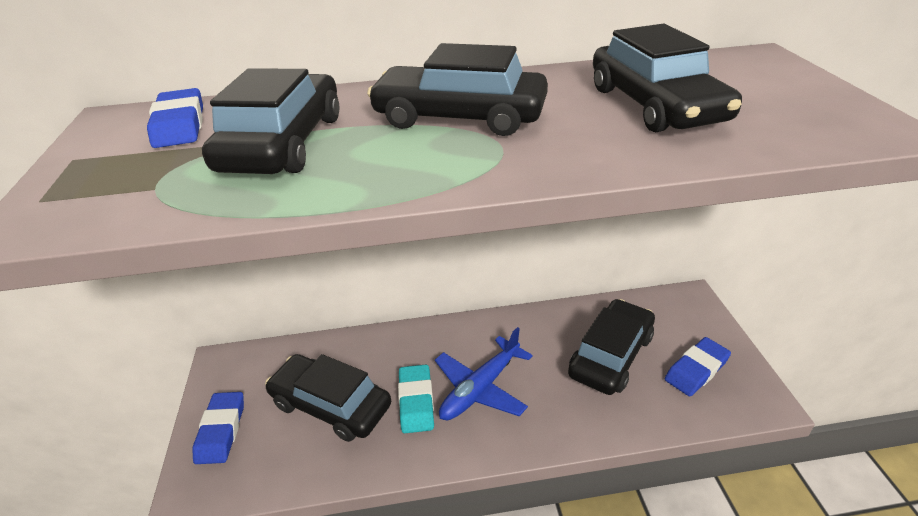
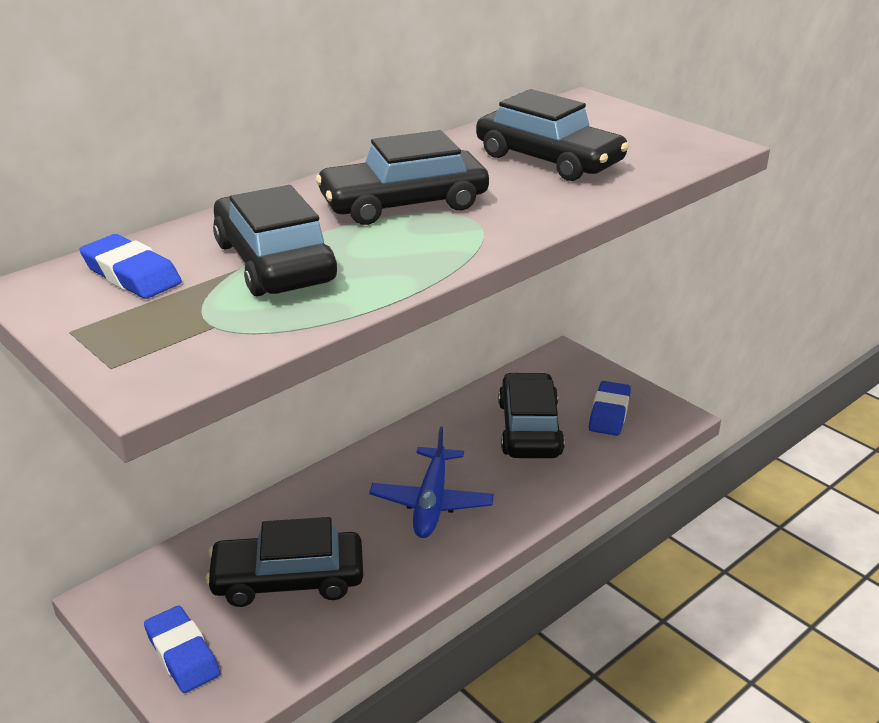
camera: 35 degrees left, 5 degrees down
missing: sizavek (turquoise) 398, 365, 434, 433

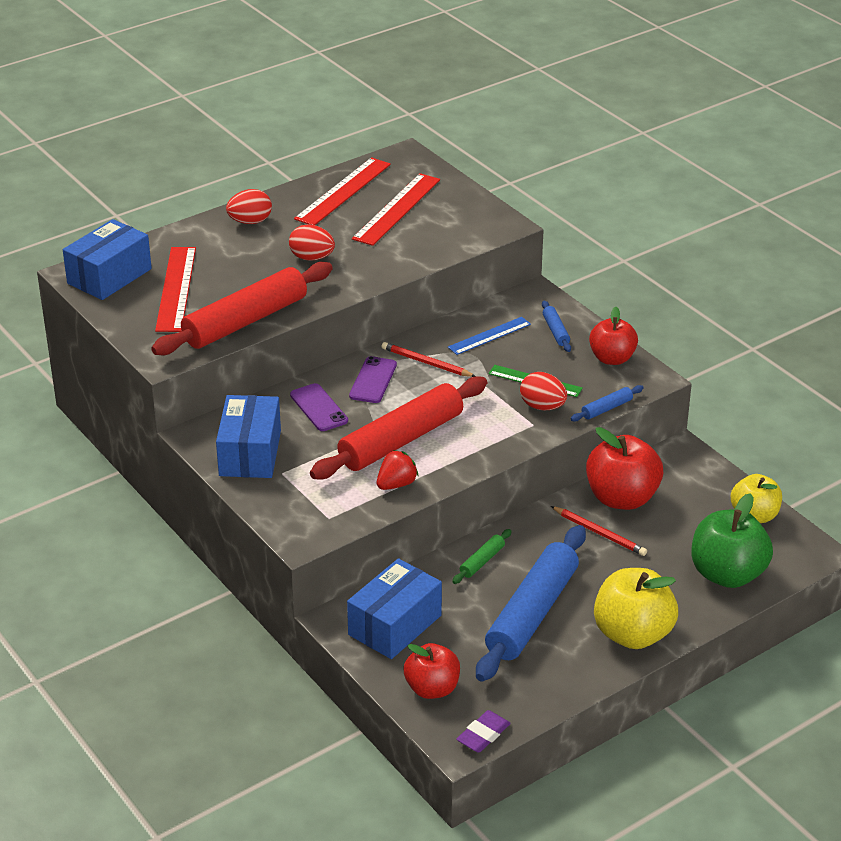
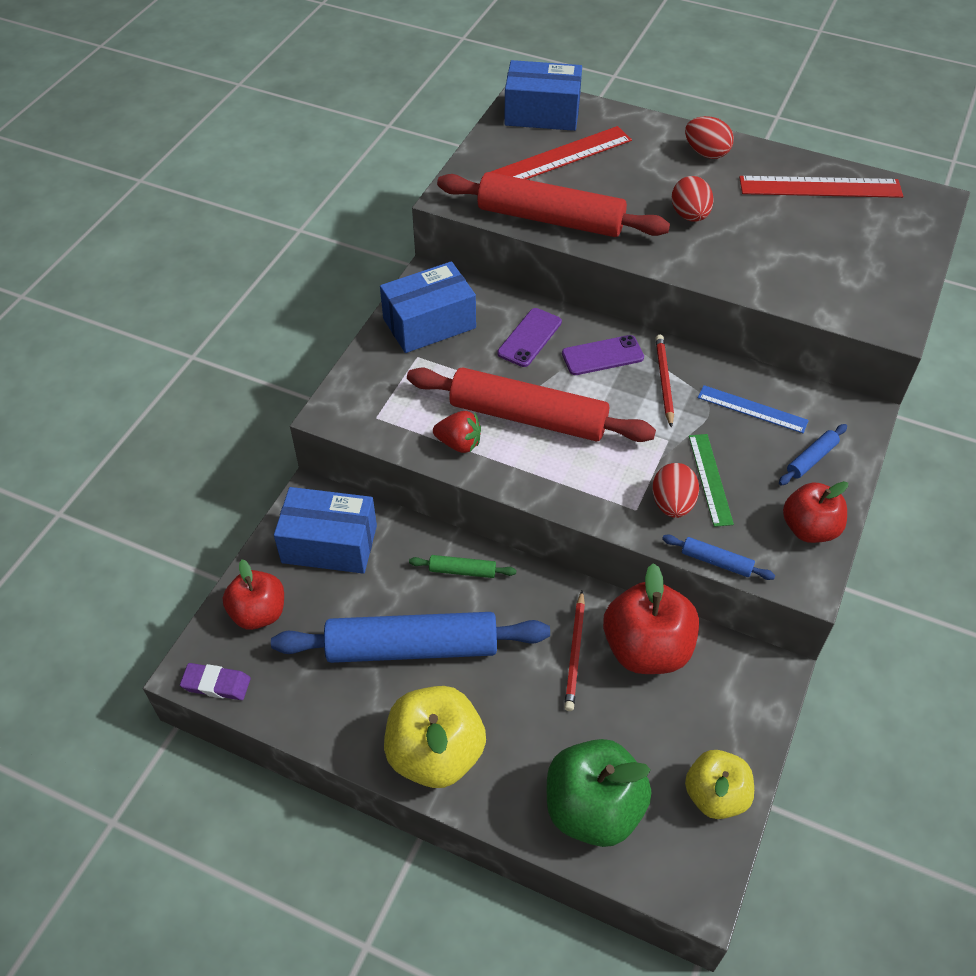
camera: 60 degrees right, 15 degrees up
missing: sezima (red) 352, 173, 440, 246

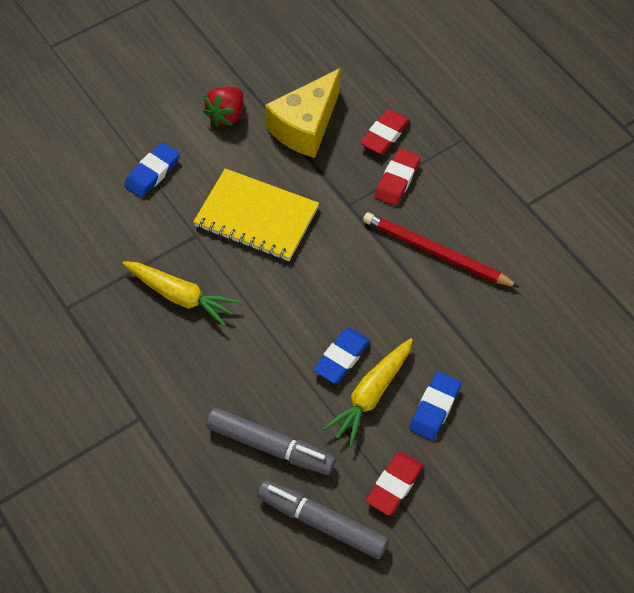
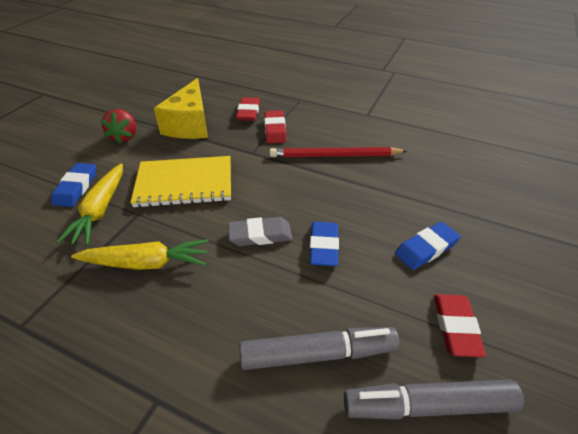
camera: 30 degrees left, 15 degrees down
appeared: sizavek (grey) 228, 217, 293, 246
relocated: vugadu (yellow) 323, 338, 413, 447 to 56, 164, 123, 245
spun: sizavek (blue) 409, 372, 461, 441 = 395, 222, 460, 270 60 degrees clockwise

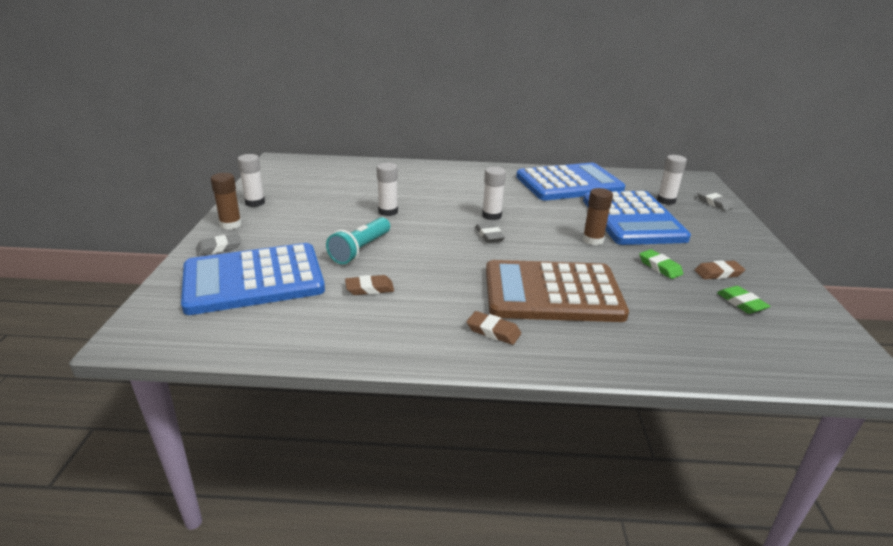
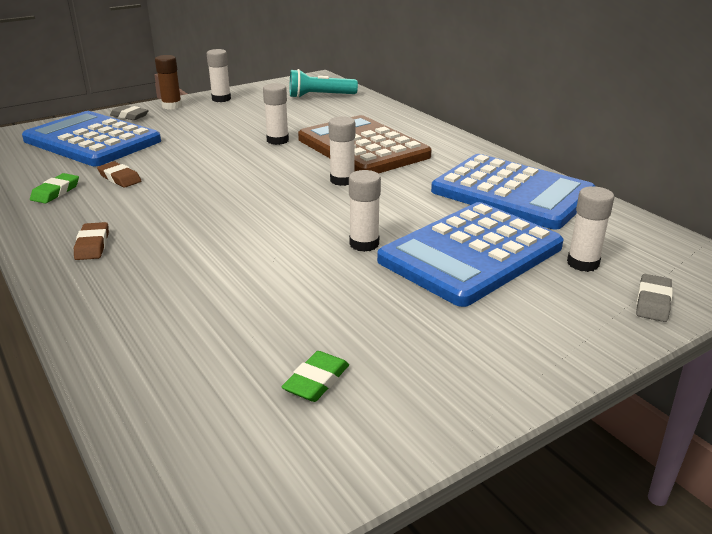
camera: 55 degrees right, 0 degrees up
missing: sizavek (grey) 475, 222, 505, 243; sizavek (brown) 694, 260, 745, 280
relocated: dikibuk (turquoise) 326, 217, 390, 264 to 290, 69, 358, 98; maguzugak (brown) 486, 260, 629, 322 to 298, 115, 432, 174; sizavek (green) 639, 249, 683, 279 to 30, 173, 79, 204
colour: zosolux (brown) 582, 188, 613, 245 to zosolux (white) 349, 170, 381, 252

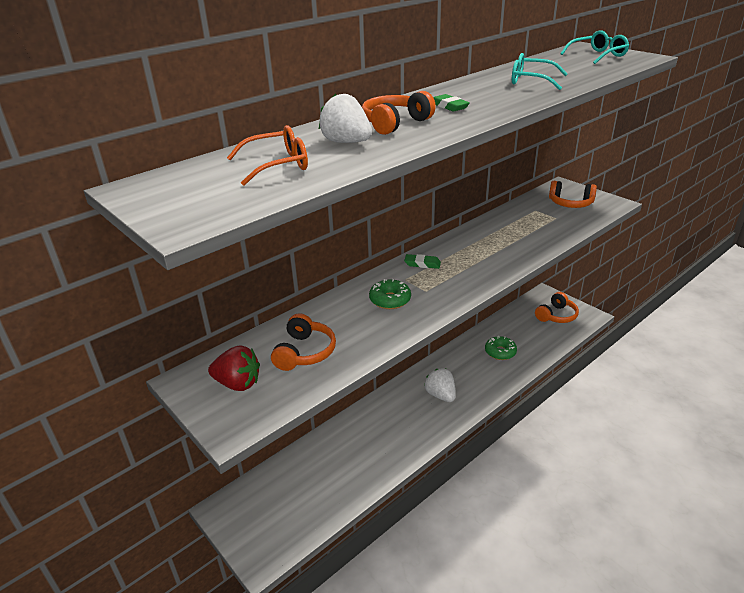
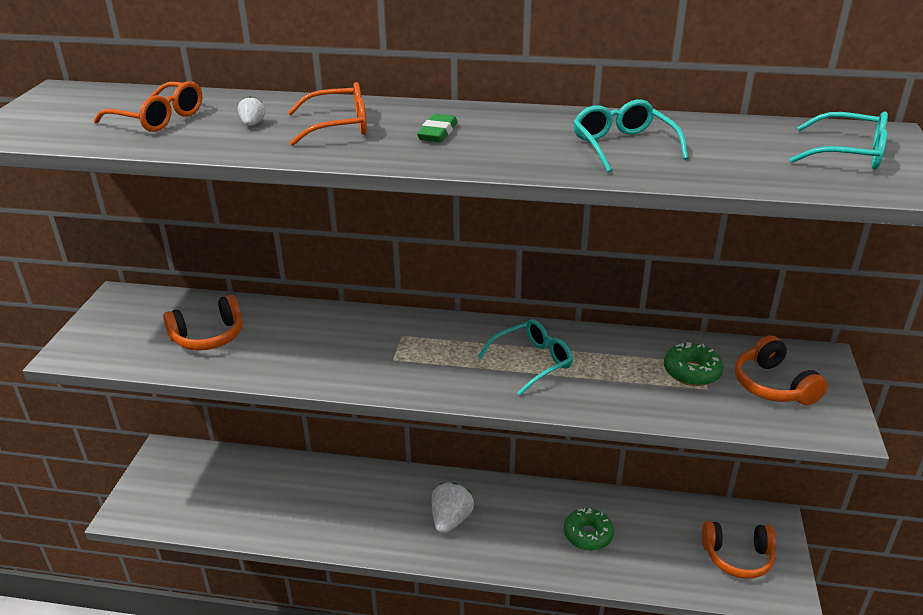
camera: 50 degrees right, 0 degrees up
missing: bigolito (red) 208, 345, 260, 391; sizavek (green) 404, 254, 441, 269
appeared: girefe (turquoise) 478, 319, 573, 395
relocated: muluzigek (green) 369, 279, 411, 309 to 664, 342, 724, 386
exchanged: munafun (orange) 362, 91, 436, 135 to girefe (orange) 288, 82, 367, 146
size: bigolito (white) 319, 93, 372, 143 = 238, 97, 265, 126 x0.47

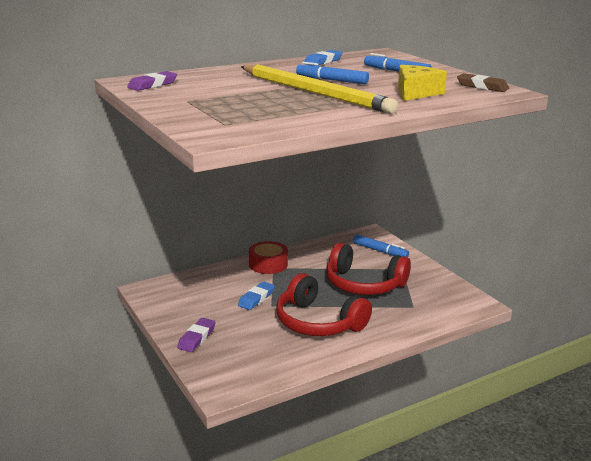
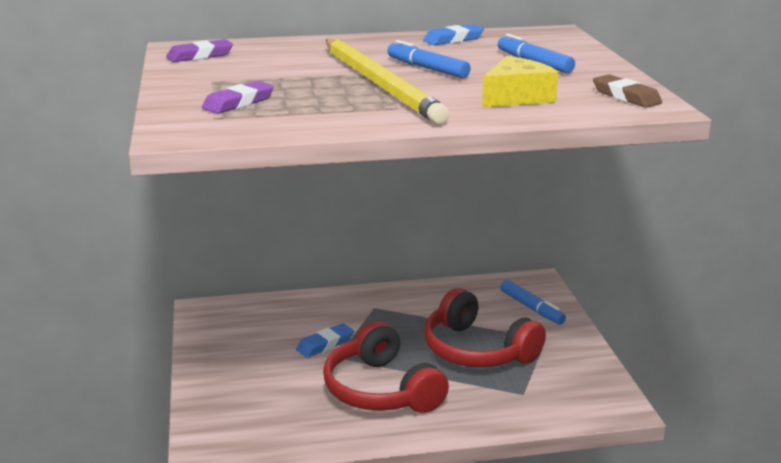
camera: 20 degrees right, 0 degrees up
missing: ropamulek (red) 249, 241, 288, 274
relocated: sizavek (purple) 177, 318, 215, 352 to 202, 81, 274, 114

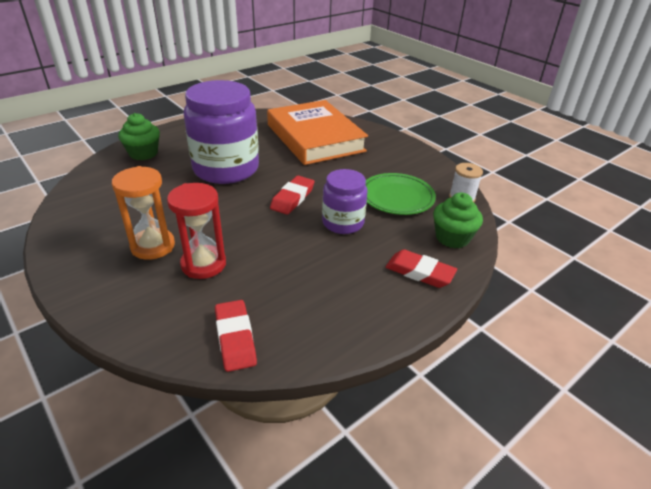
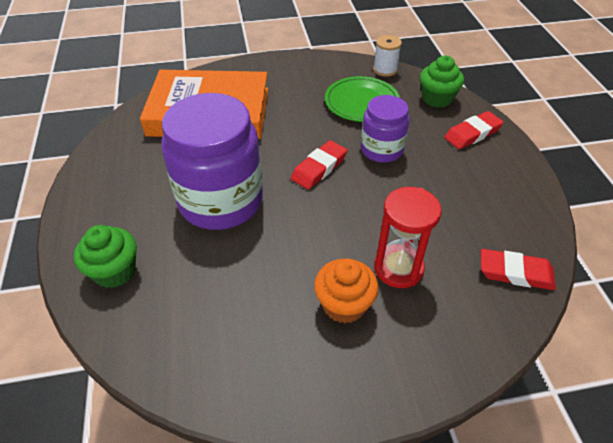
camera: 60 degrees left, 10 degrees up
exchanged: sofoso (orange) 112, 166, 175, 260 to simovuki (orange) 314, 259, 378, 324
spun: sizavek (red) 270, 176, 315, 215 = 291, 140, 347, 190 75 degrees clockwise

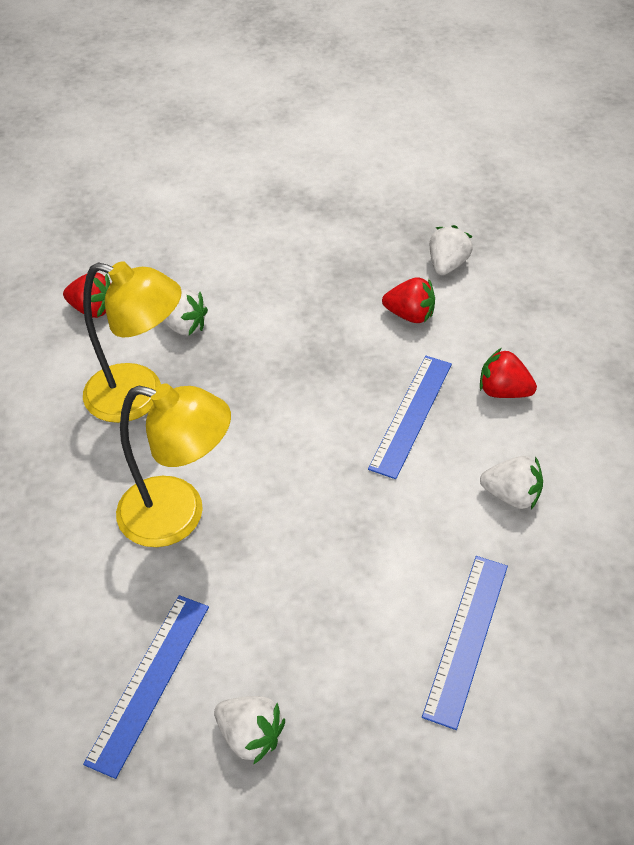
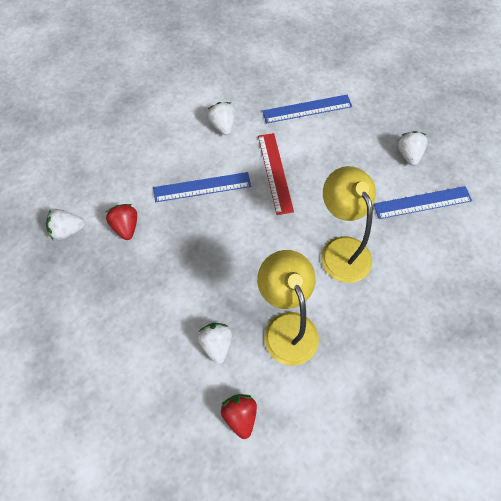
camera: 125 degrees left, 15 degrees up
missing: bigolito (red) 480, 348, 537, 398
appeared: sezima (red) 258, 133, 294, 215

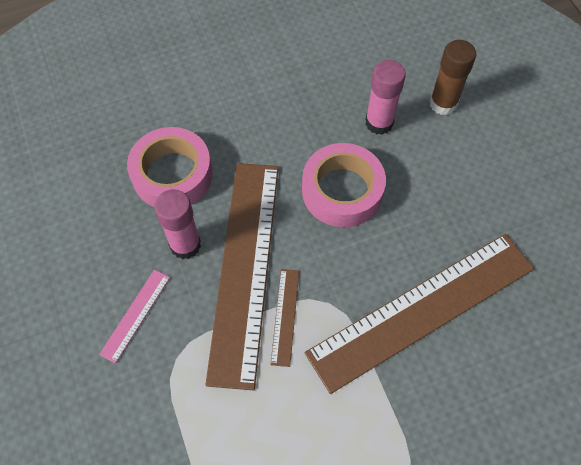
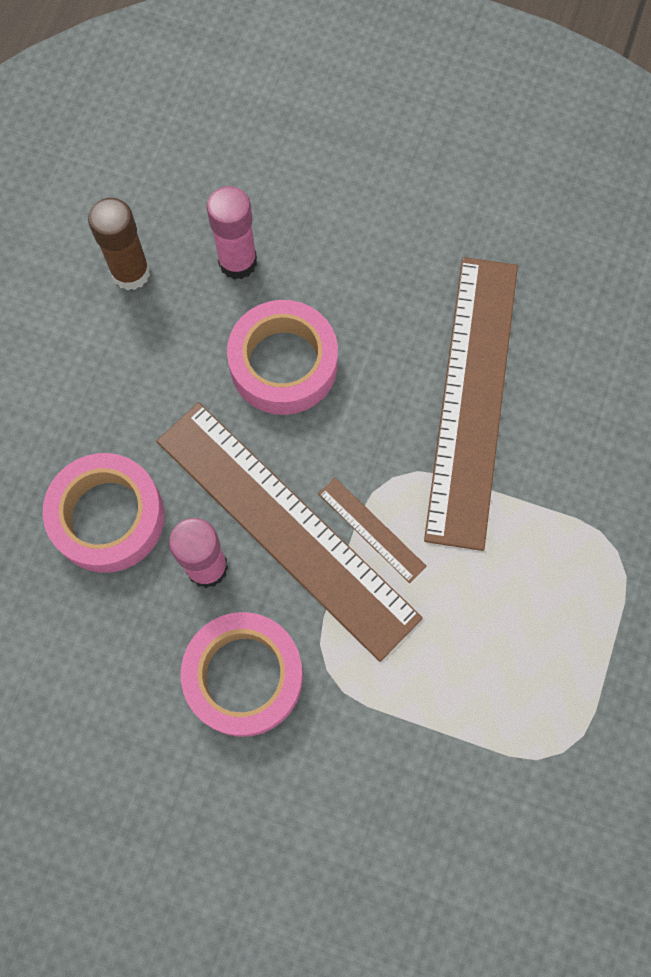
camera: 50 degrees left, 10 degrees up
relocated: zosolux (brown) 429, 40, 476, 115 to 88, 198, 150, 290
exchanged: sezima (pink) 99, 269, 170, 363 to ropamulek (pink) 181, 612, 303, 737

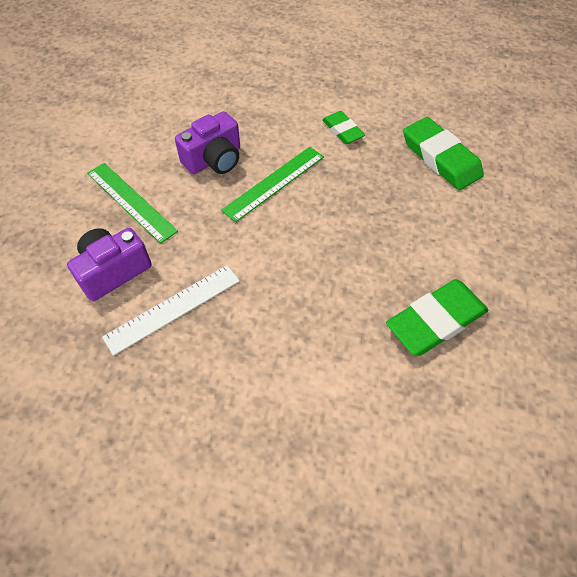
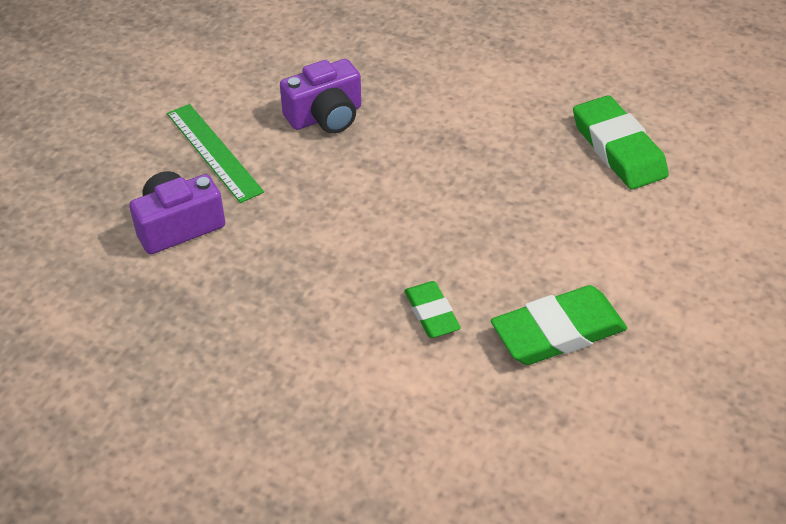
camera: 10 degrees right, 10 degrees down
missing: sezima (white) 102, 265, 240, 356; sezima (green) 221, 147, 324, 223
relocated: sizavek (green) 322, 111, 365, 144 to 404, 281, 461, 338

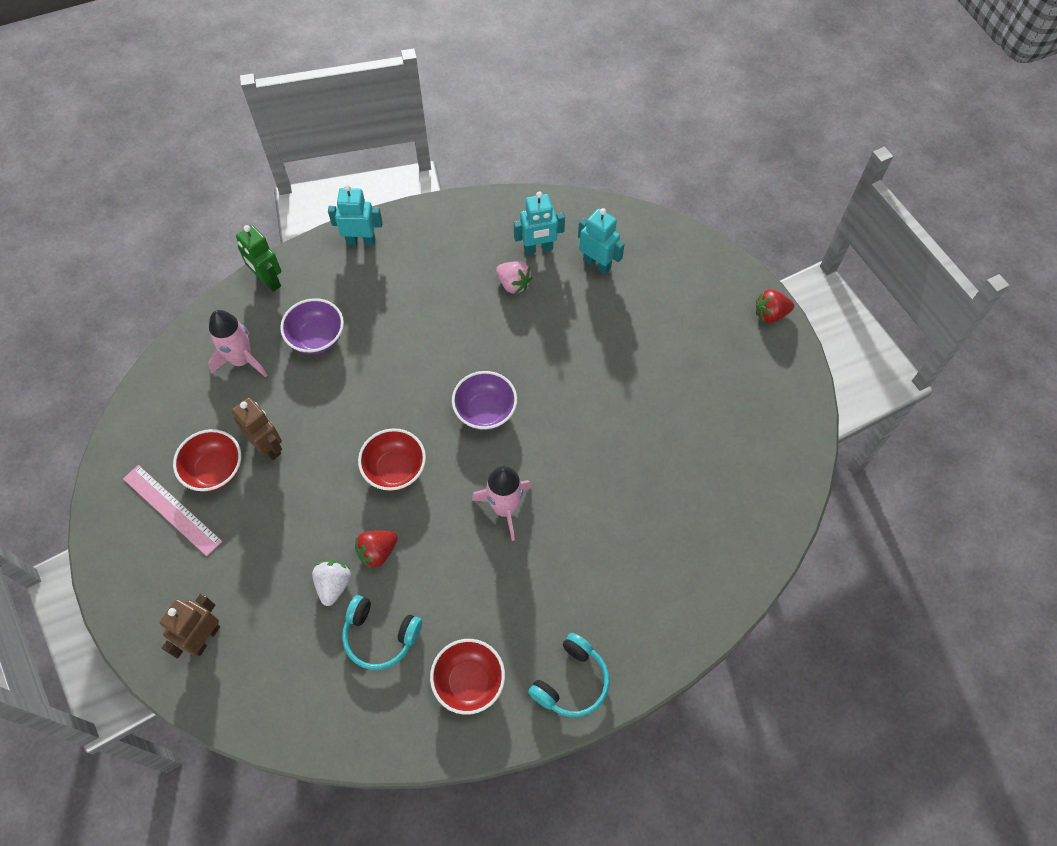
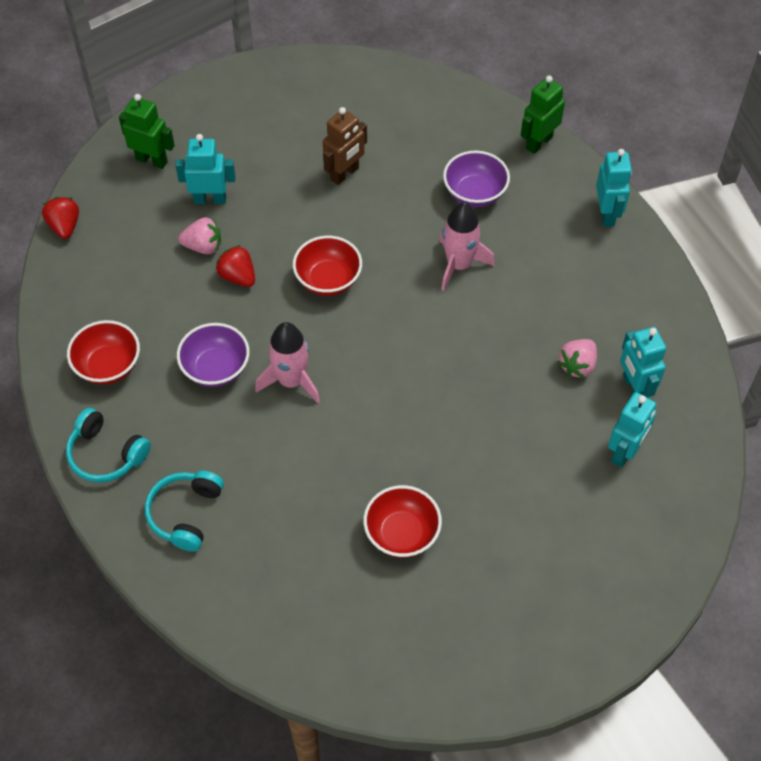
camera: 85 degrees right, 5 degrees down
missing: sezima (pink) 123, 465, 222, 556
appeared: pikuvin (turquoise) 175, 134, 236, 204
relocated: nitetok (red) 173, 429, 241, 492 to 363, 485, 442, 558; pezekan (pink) 208, 310, 268, 377 to 439, 202, 495, 291; munafun (turquoise) 342, 595, 422, 670 to 145, 471, 224, 552; nitetok (purple) 452, 371, 517, 430 to 177, 323, 250, 387; bigolito (red) 756, 289, 794, 323 to 42, 197, 79, 239
colour: pikuvin (brown) 160, 594, 220, 659 to pikuvin (green) 119, 94, 175, 169; bigolito (white) 312, 560, 351, 606 to bigolito (pink) 178, 217, 221, 254

